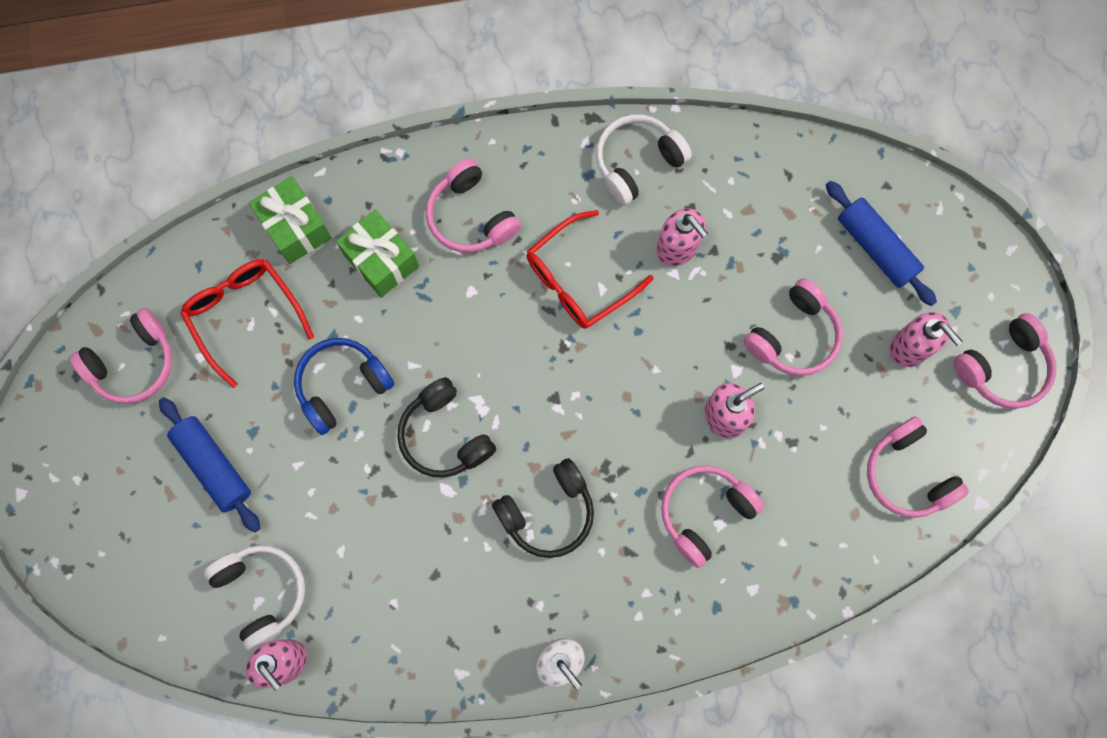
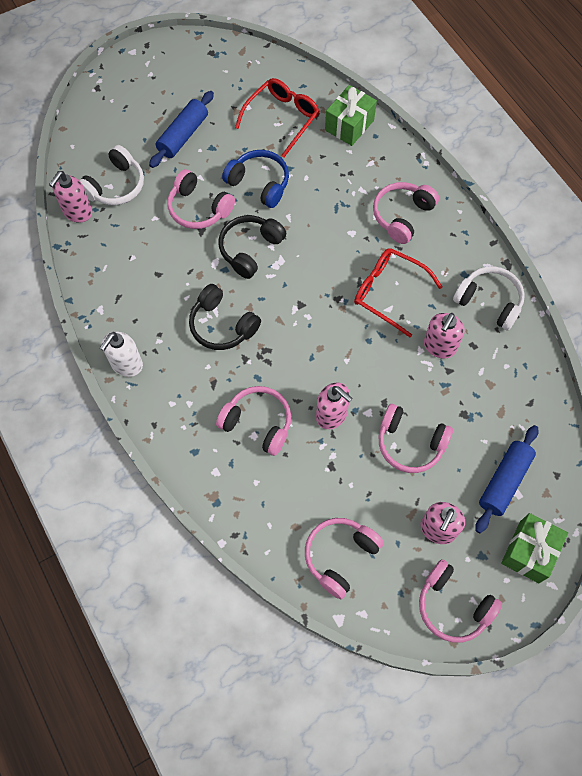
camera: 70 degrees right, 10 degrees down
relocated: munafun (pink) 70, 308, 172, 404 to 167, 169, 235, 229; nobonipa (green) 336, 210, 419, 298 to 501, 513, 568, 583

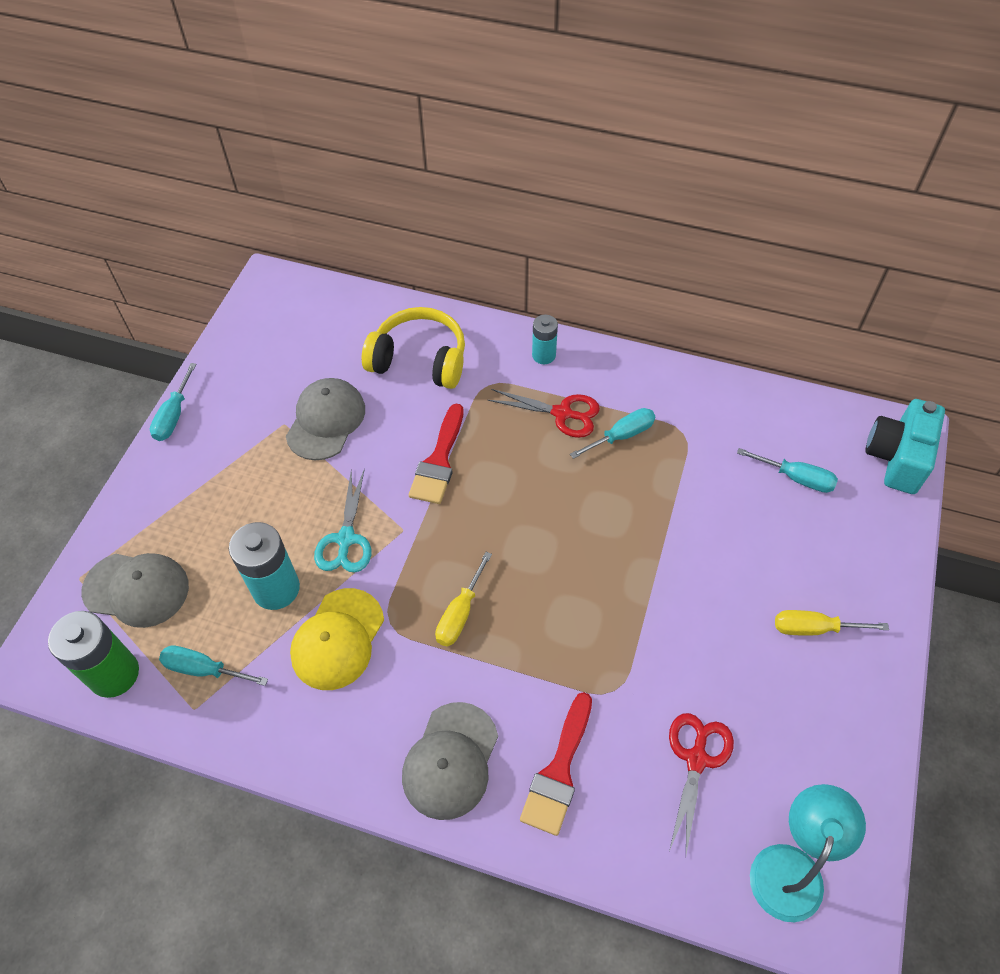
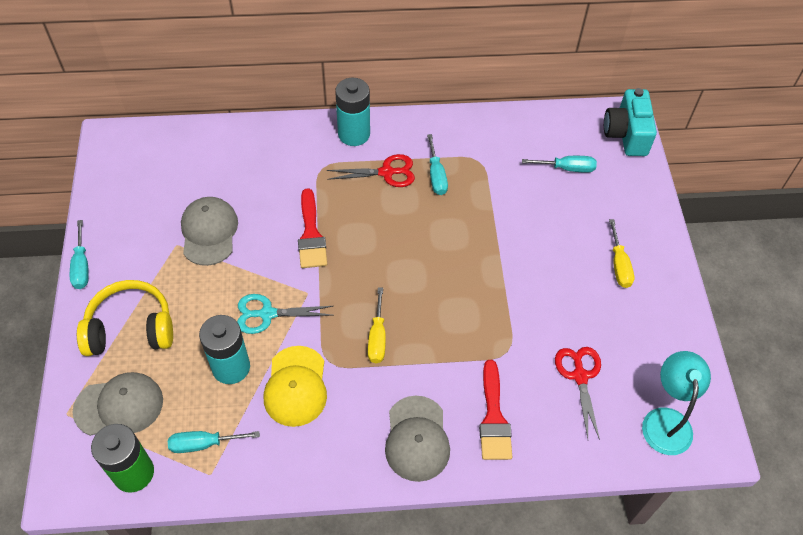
camera: 25 degrees left, 0 degrees up
relocated: munafun (yellow) 362, 307, 465, 389 to 77, 280, 173, 356
spun: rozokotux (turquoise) 314, 468, 371, 573 = 237, 294, 333, 334 105 degrees clockwise; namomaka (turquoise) 570, 408, 656, 459 = 427, 134, 448, 195 135 degrees clockwise; namomaka (yellow) 775, 610, 889, 636 = 609, 219, 634, 288 75 degrees counterclockwise
size: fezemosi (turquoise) 532, 315, 558, 364 = 335, 78, 370, 146 x1.71

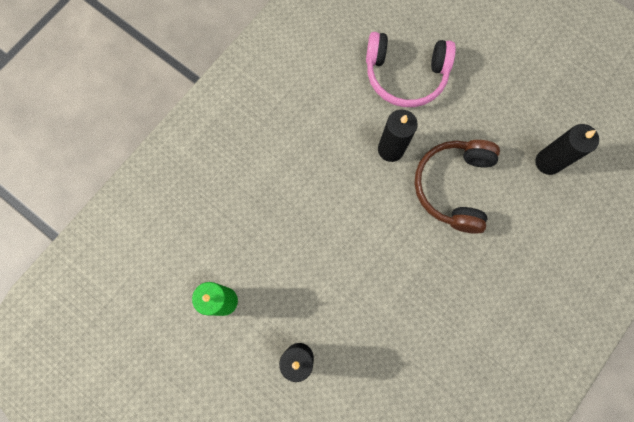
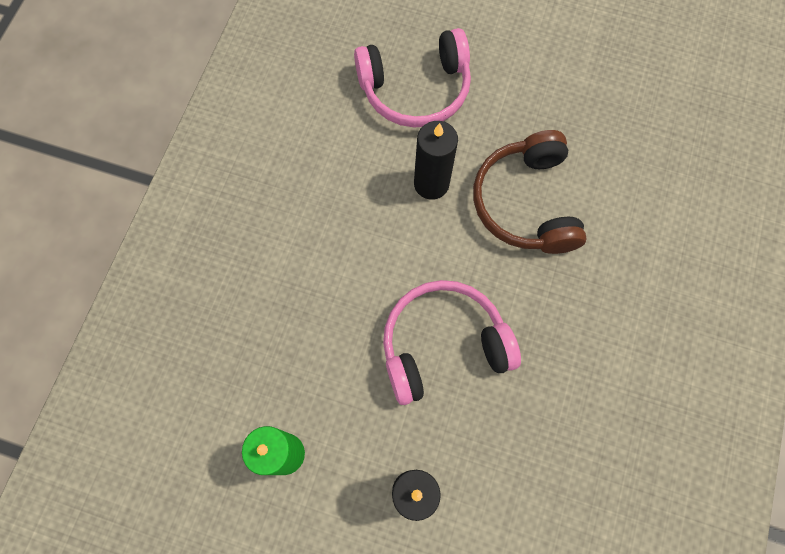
camera: 20 degrees left, 5 degrees down
missing: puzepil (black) 535, 124, 599, 175
appeared: munafun (pink) 383, 280, 521, 405

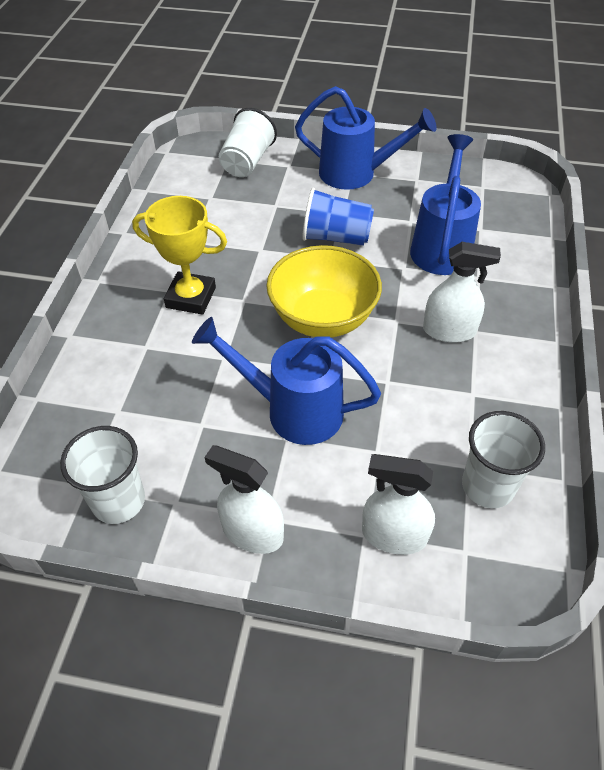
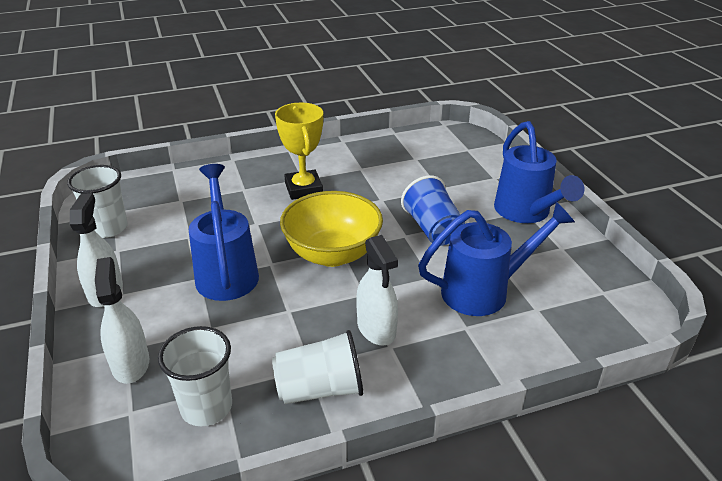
camera: 60 degrees right, 15 degrees down
relocated: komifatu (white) 219, 108, 277, 177 to 272, 330, 363, 404

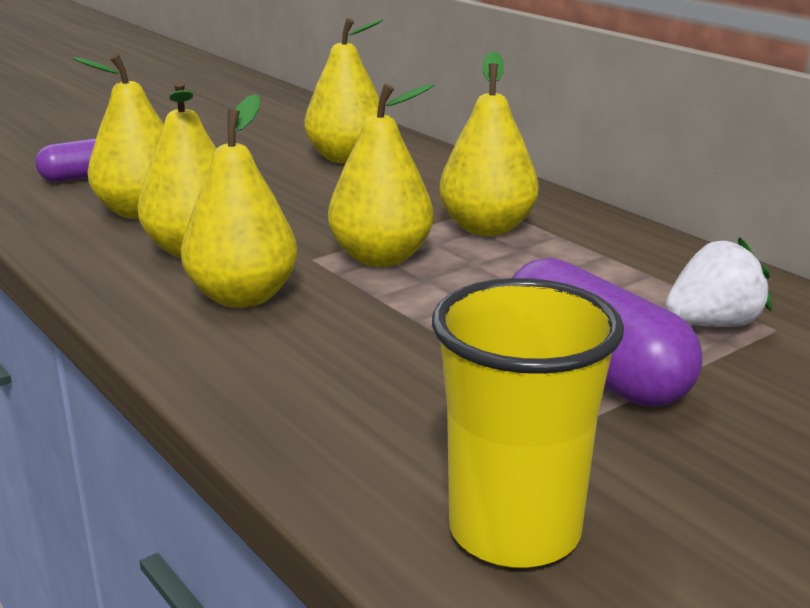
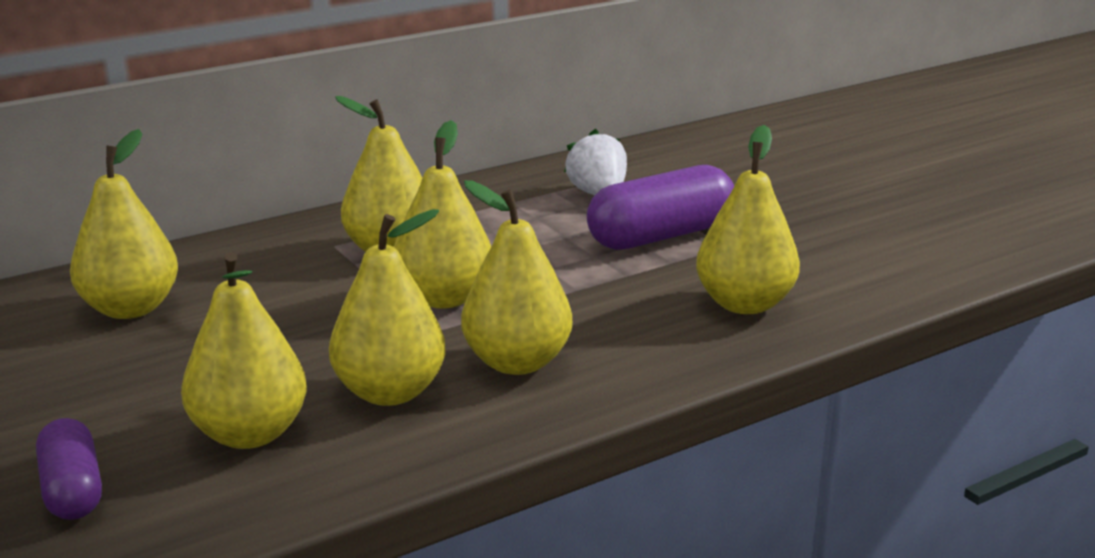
camera: 85 degrees left, 0 degrees up
missing: komifatu (yellow) 432, 278, 624, 568
appeared: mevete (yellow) 696, 125, 800, 314

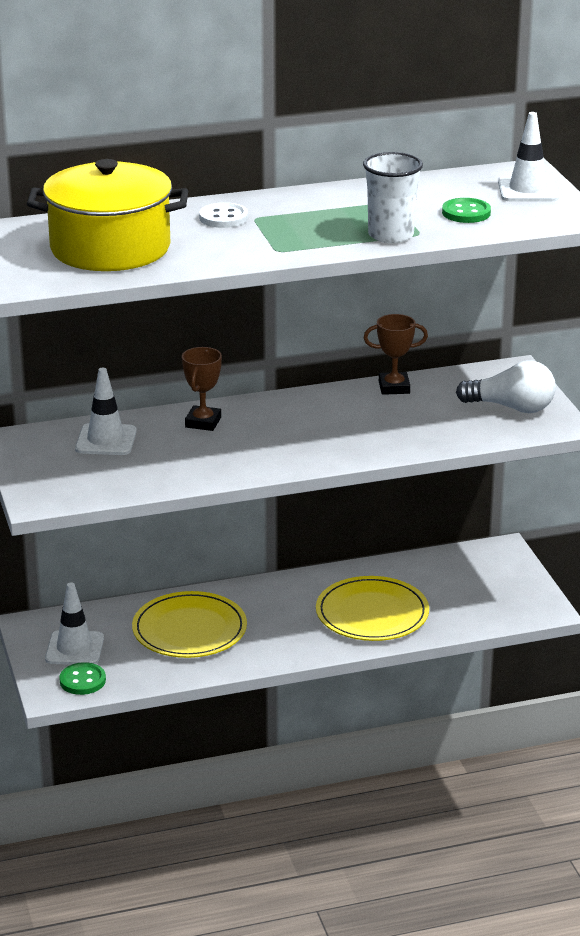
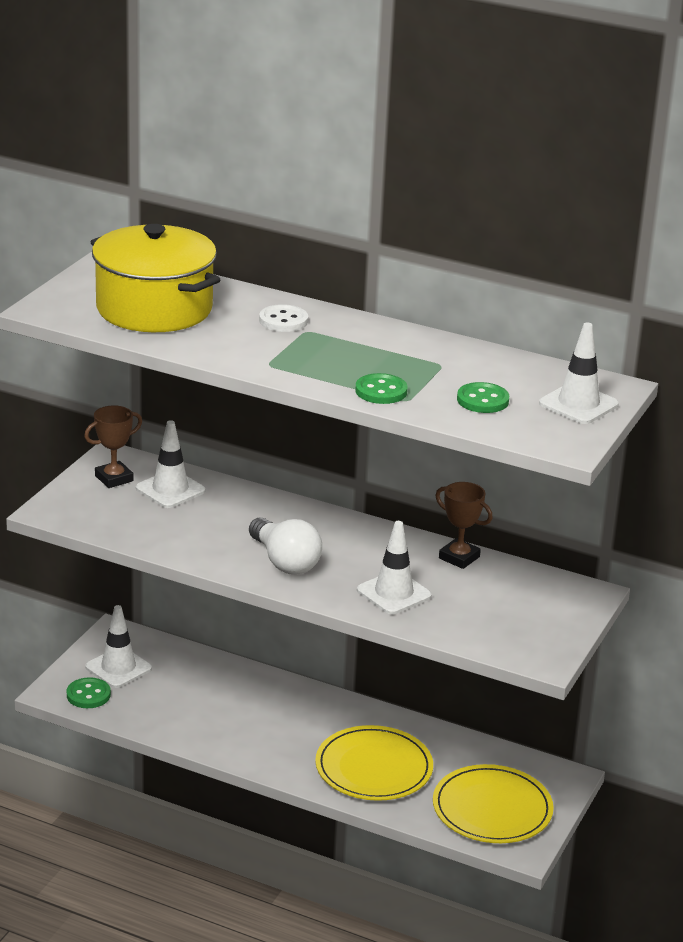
camera: 40 degrees right, 0 degrees up
appeared: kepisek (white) 357, 521, 432, 614
relocated: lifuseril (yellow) 132, 591, 247, 658 to 433, 764, 554, 843; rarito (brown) 182, 347, 222, 431 to 84, 405, 142, 488; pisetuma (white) 456, 360, 556, 413 to 249, 517, 322, 575
exchanged: komifatu (white) 363, 152, 423, 243 to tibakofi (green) 355, 373, 407, 404

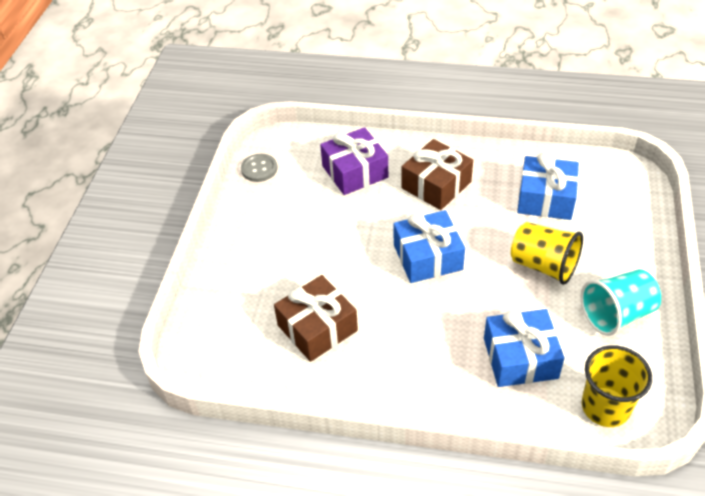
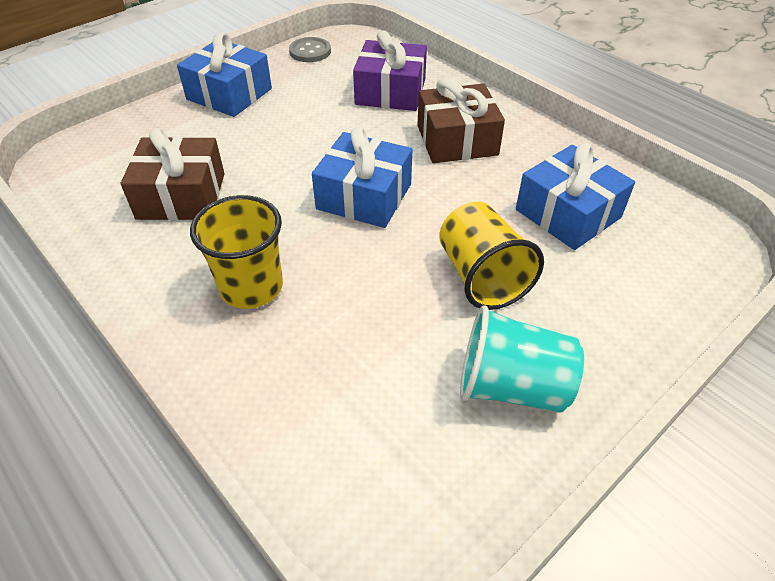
camera: 35 degrees right, 0 degrees up
relocated: nobonipa (blue) 484, 309, 565, 387 to 177, 32, 272, 117; komifatu (yellow) 582, 345, 652, 427 to 190, 195, 283, 309

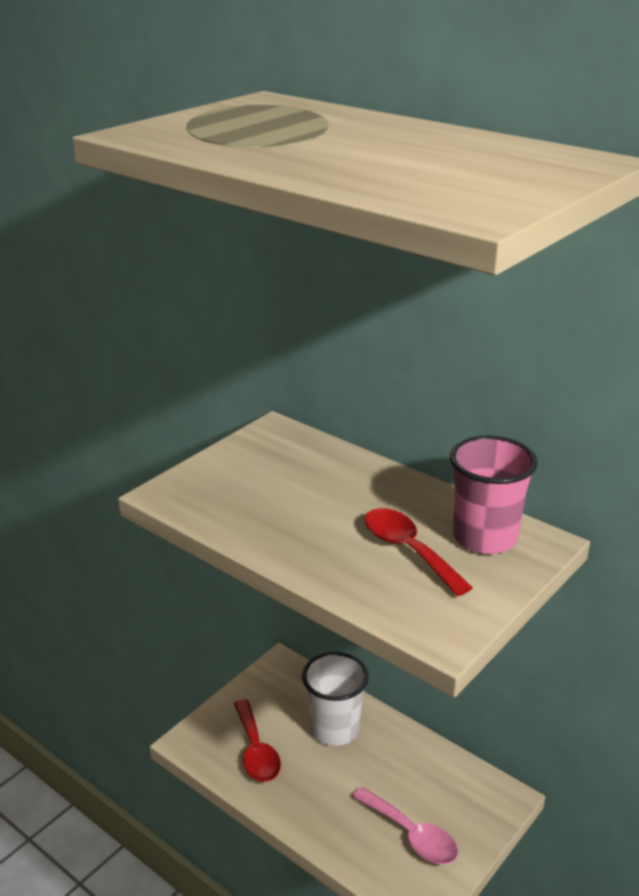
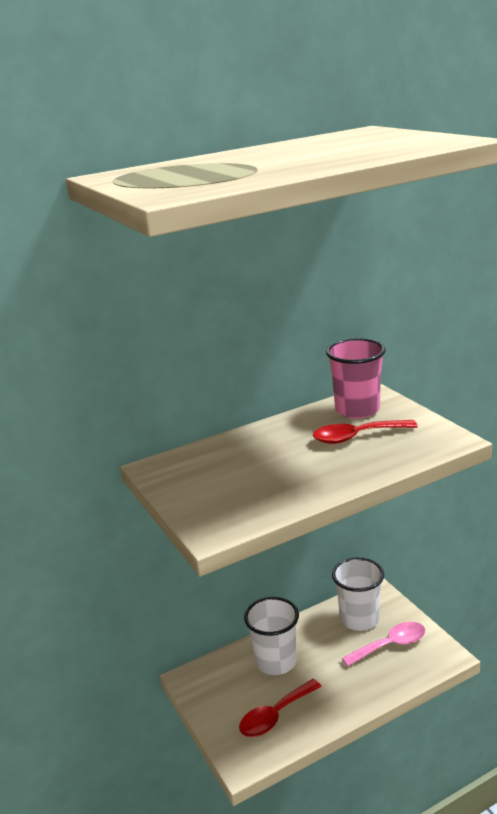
camera: 65 degrees left, 5 degrees down
appeared: komifatu (white) 332, 557, 384, 631
spun: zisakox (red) 234, 699, 281, 782 = 239, 679, 322, 737 135 degrees clockwise

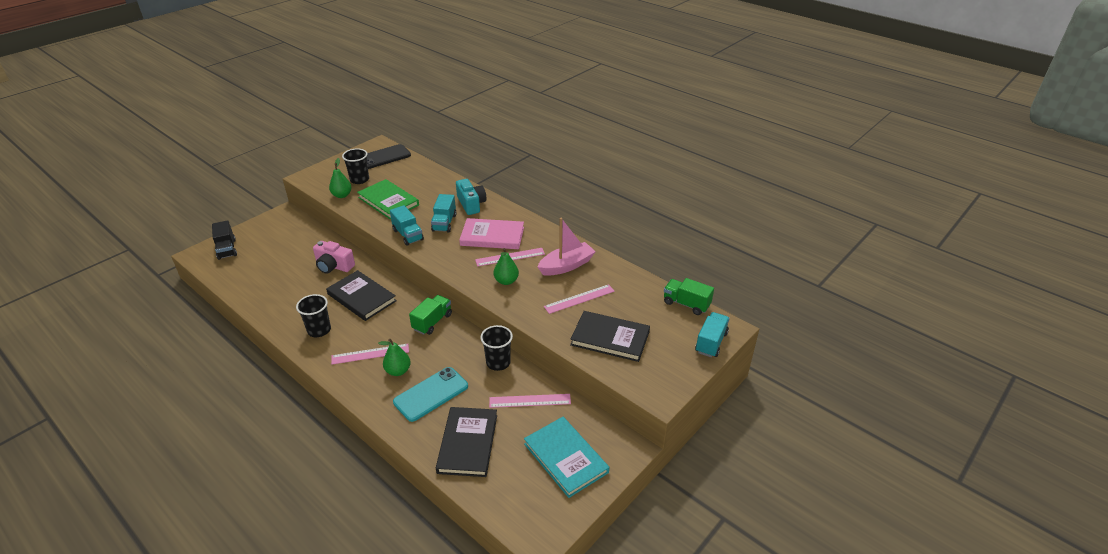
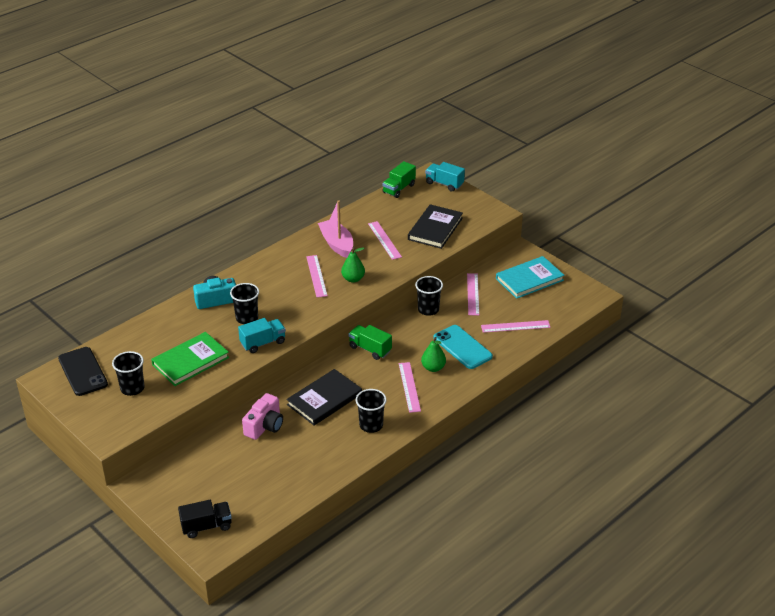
camera: 85 degrees left, 0 degrees up
missing: mevete (green) 329, 158, 352, 198; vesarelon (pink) 459, 218, 524, 249
exchanged: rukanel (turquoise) 431, 194, 457, 232 to komifatu (black) 230, 283, 259, 324; vesarelon (black) 436, 407, 497, 477 to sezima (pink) 481, 320, 550, 333

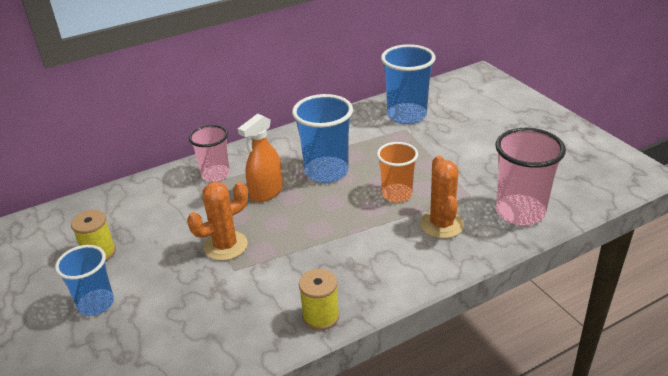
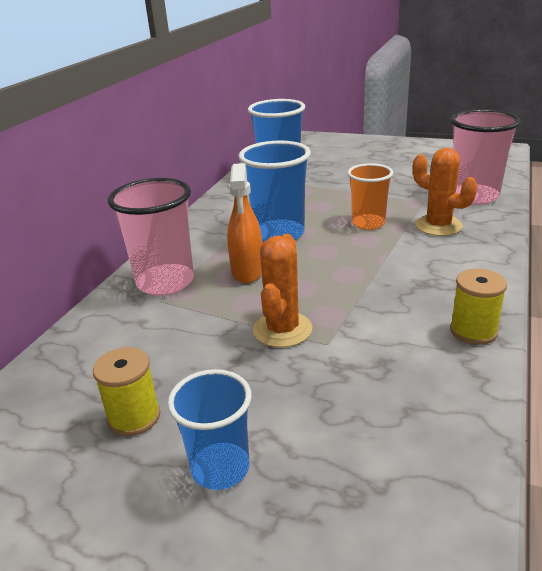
camera: 40 degrees left, 5 degrees down
size: komifatu (pink) 189, 125, 230, 182 = 108, 178, 194, 296 x1.52

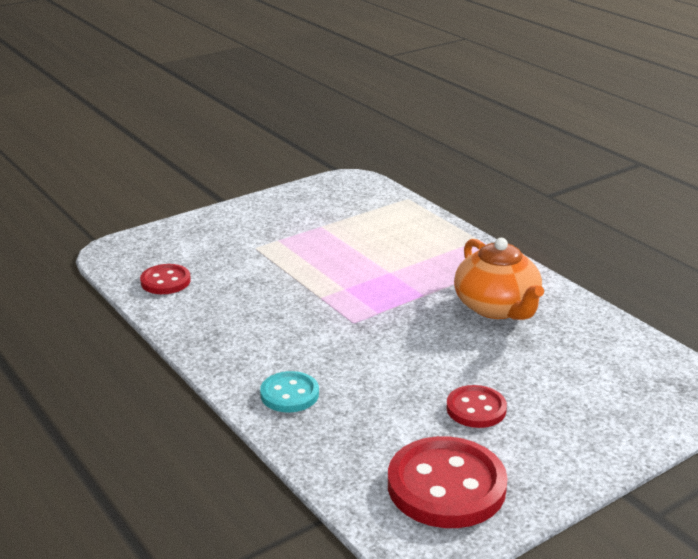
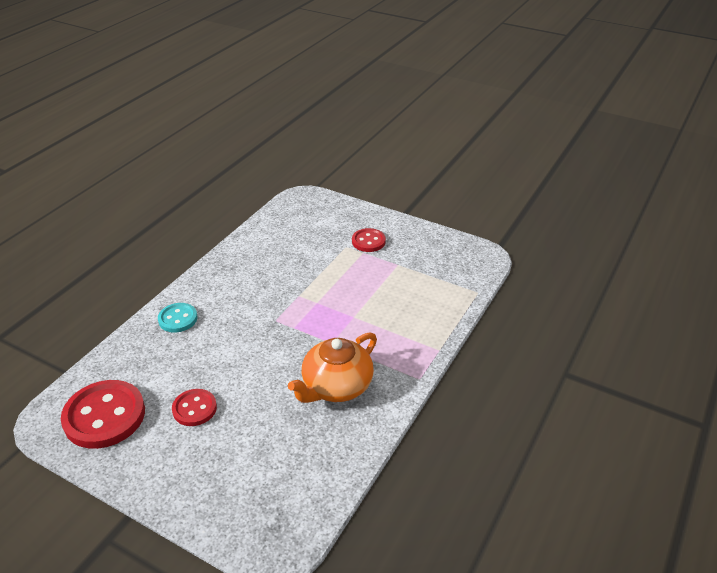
camera: 65 degrees right, 10 degrees up
relocated: tibakofi (red) 140, 264, 191, 294 to 352, 228, 386, 252

